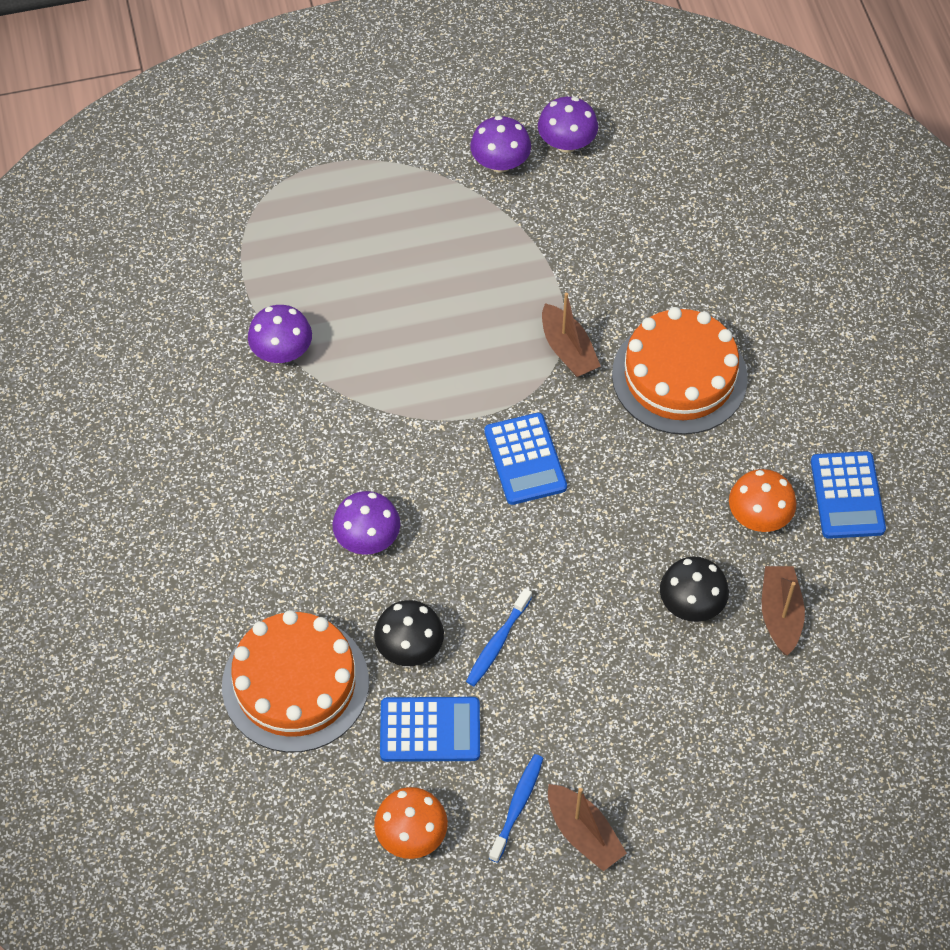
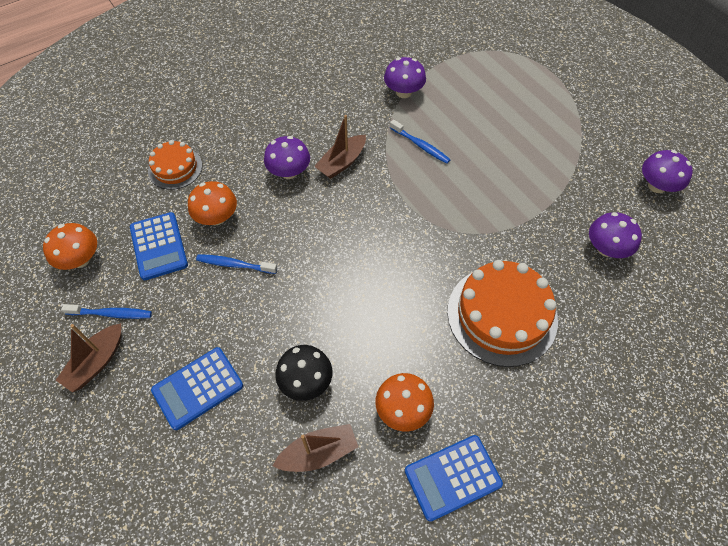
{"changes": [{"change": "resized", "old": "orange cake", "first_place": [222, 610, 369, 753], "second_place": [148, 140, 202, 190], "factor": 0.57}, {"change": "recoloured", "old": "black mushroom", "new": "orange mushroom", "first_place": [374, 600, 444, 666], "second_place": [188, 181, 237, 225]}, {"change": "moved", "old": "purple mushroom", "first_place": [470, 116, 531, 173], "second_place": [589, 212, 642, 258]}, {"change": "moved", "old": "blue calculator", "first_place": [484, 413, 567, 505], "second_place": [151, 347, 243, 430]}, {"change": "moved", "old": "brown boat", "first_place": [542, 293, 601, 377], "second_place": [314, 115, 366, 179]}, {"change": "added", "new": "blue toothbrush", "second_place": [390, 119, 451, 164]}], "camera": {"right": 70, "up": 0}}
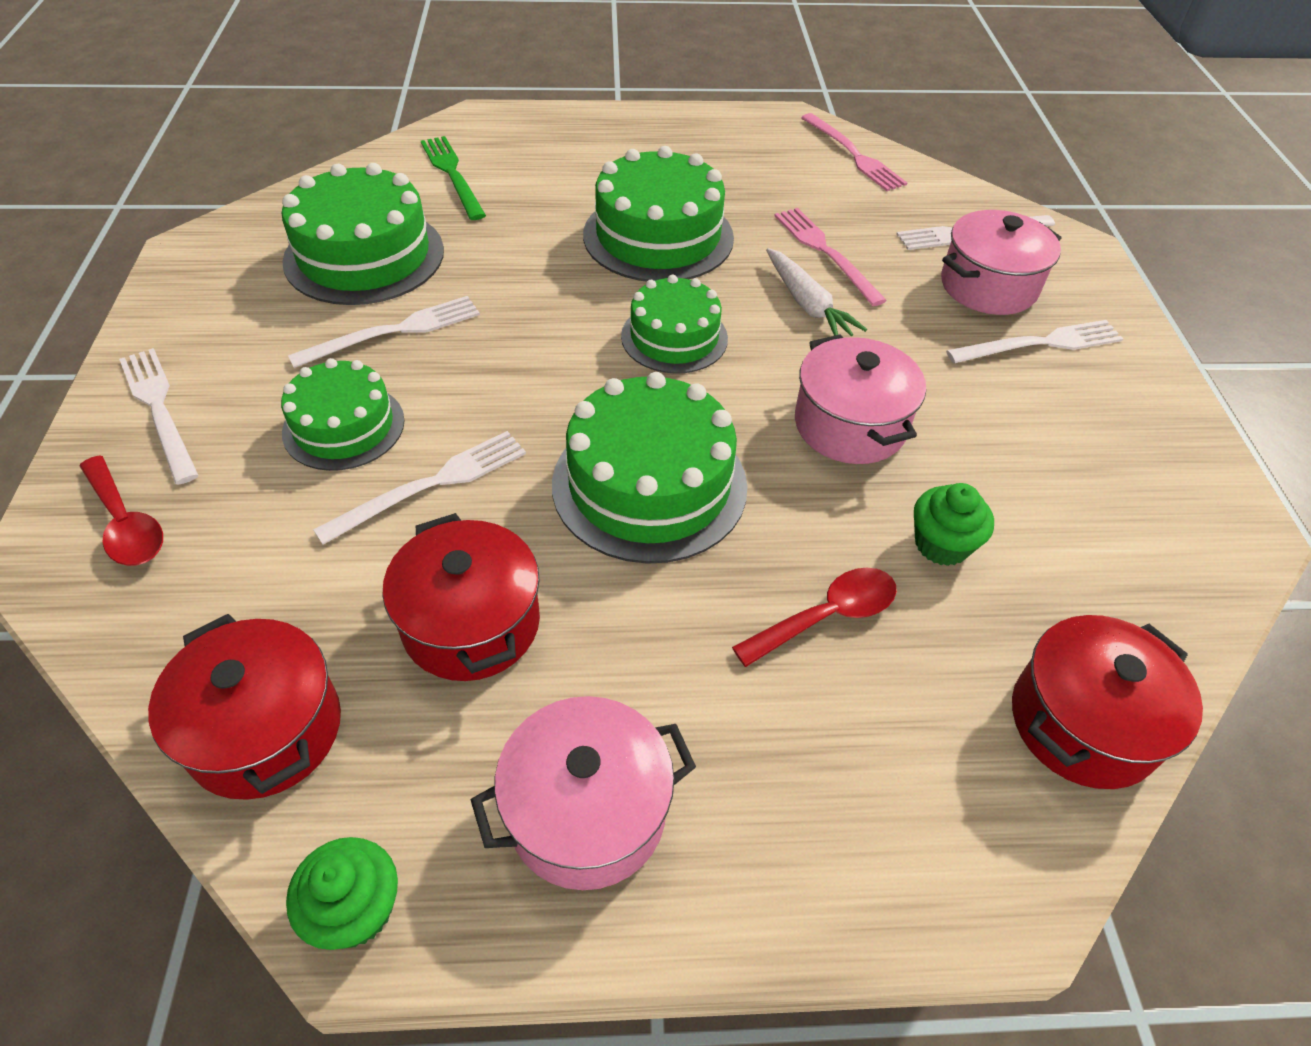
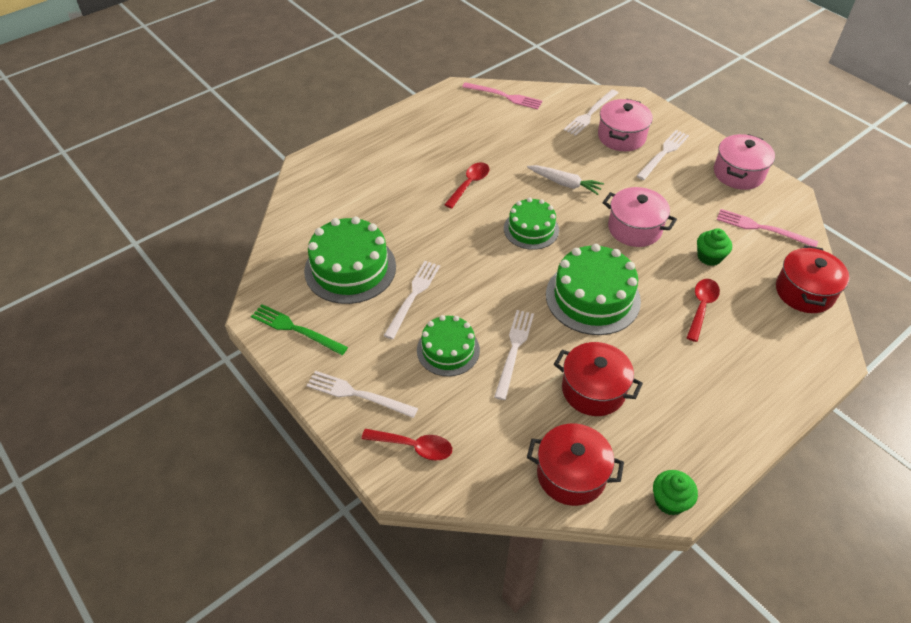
{"changes": [{"change": "moved", "old": "green fork", "first_place": [421, 136, 486, 220], "second_place": [251, 304, 348, 355]}, {"change": "moved", "old": "pink pot", "first_place": [471, 696, 696, 890], "second_place": [714, 134, 775, 190]}, {"change": "replaced", "old": "green cake", "new": "red spoon", "first_place": [583, 146, 734, 282], "second_place": [444, 162, 489, 209]}, {"change": "moved", "old": "pink fork", "first_place": [774, 208, 887, 306], "second_place": [716, 209, 818, 247]}], "camera": {"right": -35, "up": 0}}
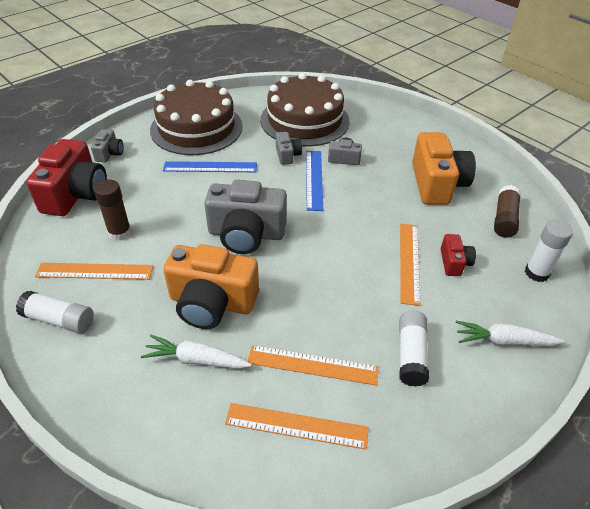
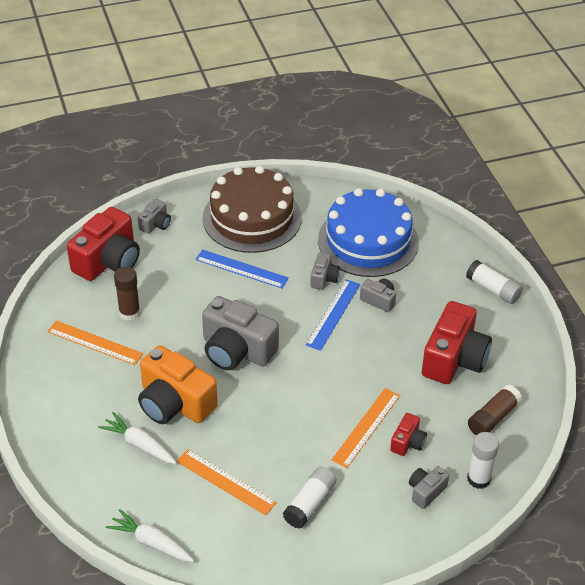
{"changes": [{"change": "moved", "old": "white glue stick", "first_place": [16, 291, 94, 334], "second_place": [466, 260, 523, 304]}, {"change": "removed", "old": "orange ruler", "first_place": [225, 403, 369, 450]}, {"change": "recoloured", "old": "brown cake", "new": "blue cake", "first_place": [260, 73, 350, 147], "second_place": [318, 188, 419, 277]}, {"change": "recoloured", "old": "orange camera", "new": "red camera", "first_place": [412, 132, 476, 205], "second_place": [422, 301, 492, 384]}, {"change": "moved", "old": "white carrot", "first_place": [455, 321, 565, 346], "second_place": [106, 509, 194, 562]}, {"change": "added", "new": "grey camera", "second_place": [409, 466, 449, 509]}], "camera": {"right": 25, "up": 0}}
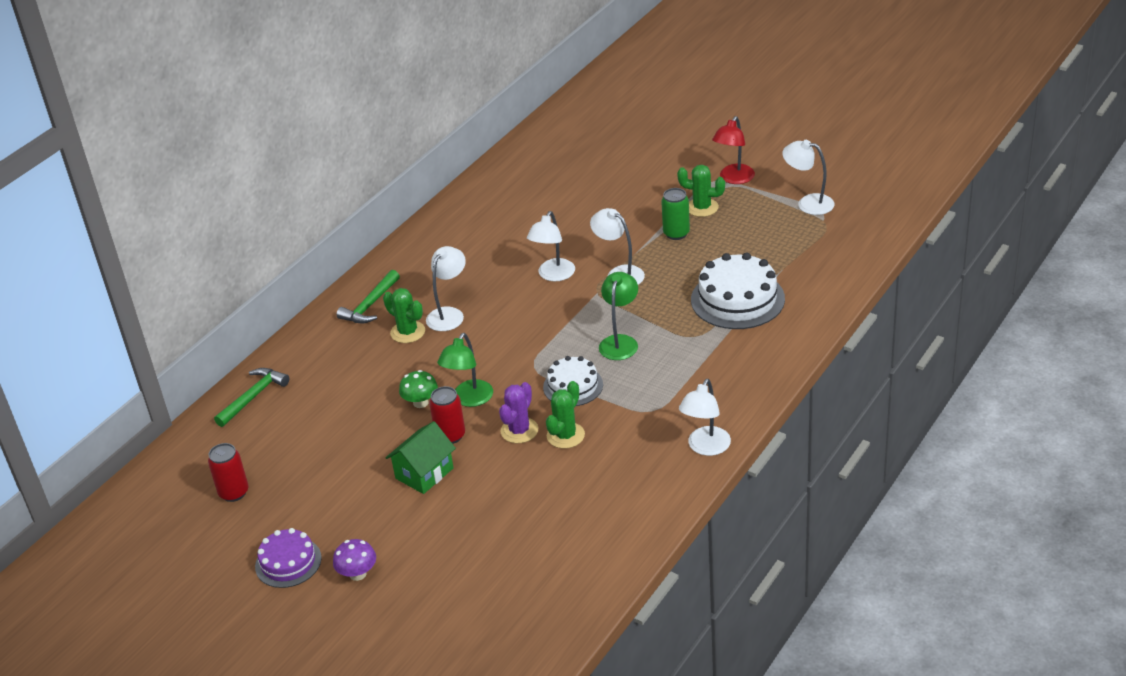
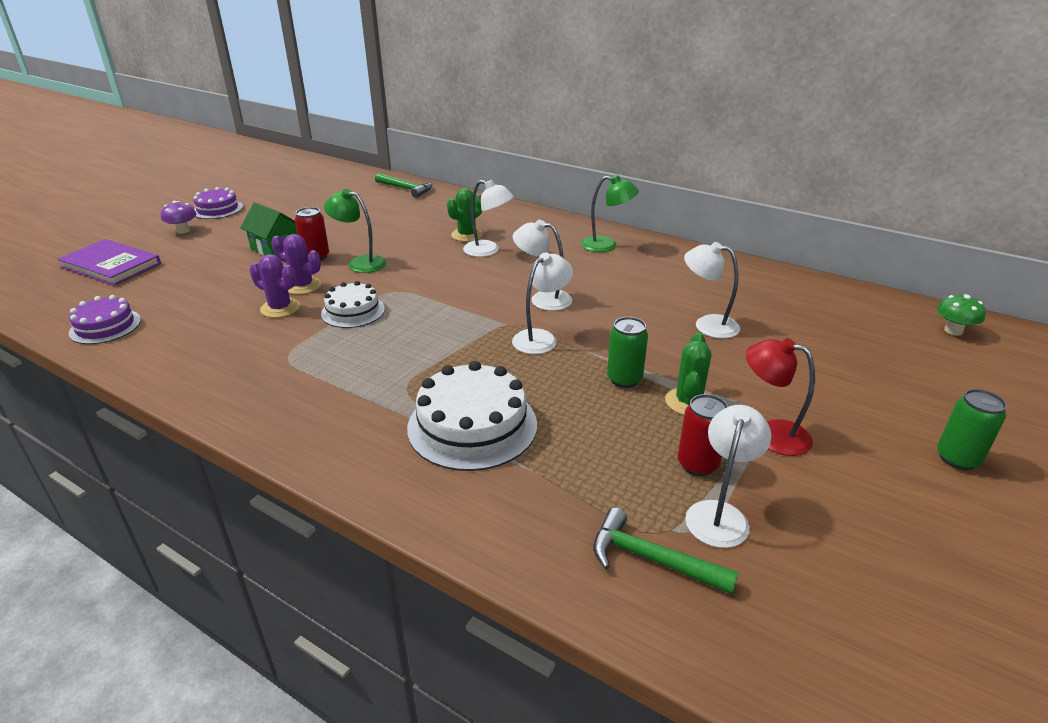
{"changes": [{"change": "moved", "old": "red can", "first_place": [208, 443, 248, 502], "second_place": [677, 394, 728, 476]}, {"change": "moved", "old": "green hammer", "first_place": [337, 270, 400, 323], "second_place": [593, 508, 739, 594]}, {"change": "moved", "old": "green mushroom", "first_place": [399, 370, 438, 408], "second_place": [937, 294, 986, 335]}, {"change": "recoloured", "old": "green cactus", "new": "purple cactus", "first_place": [546, 381, 585, 449], "second_place": [249, 254, 300, 318]}, {"change": "moved", "old": "green lamp", "first_place": [599, 272, 638, 360], "second_place": [581, 175, 639, 252]}, {"change": "moved", "old": "white lamp", "first_place": [679, 379, 731, 456], "second_place": [684, 242, 740, 339]}, {"change": "added", "new": "purple book", "second_place": [57, 239, 161, 286]}, {"change": "added", "new": "purple cake", "second_place": [69, 295, 141, 344]}, {"change": "added", "new": "green can", "second_place": [937, 389, 1007, 470]}], "camera": {"right": 85, "up": -5}}
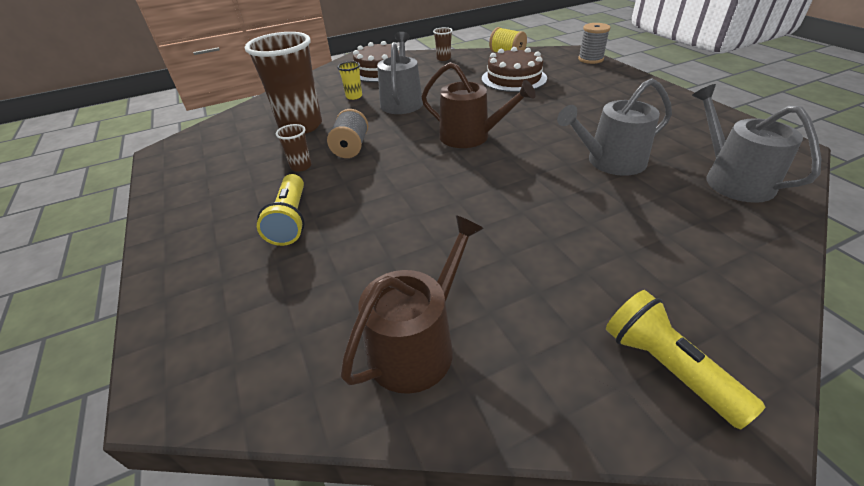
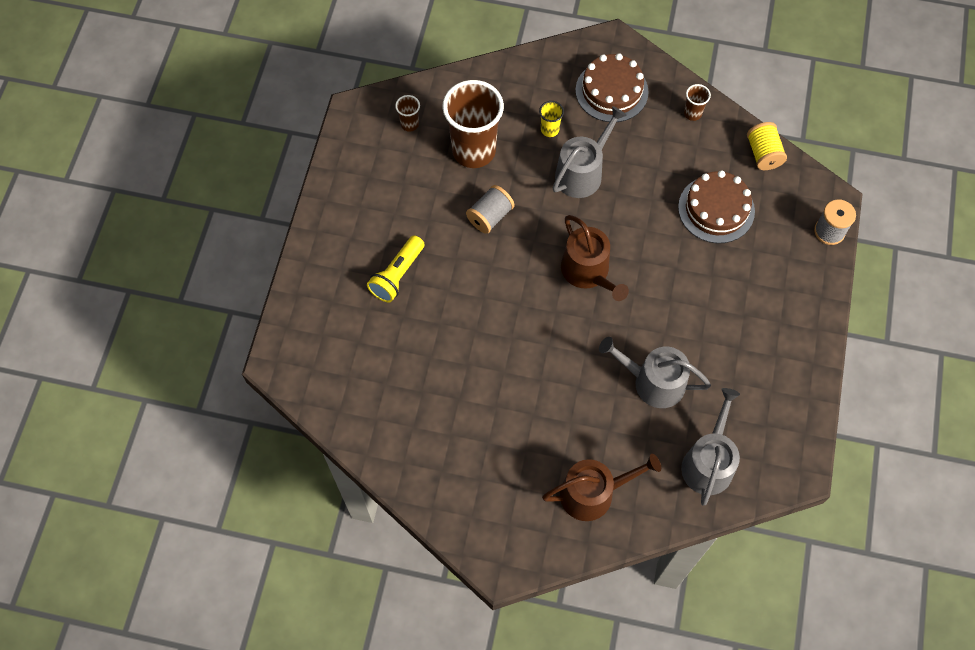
{"changes": [{"change": "moved", "old": "brown cup", "first_place": [276, 124, 311, 172], "second_place": [395, 95, 420, 132]}, {"change": "moved", "old": "brown watering can", "first_place": [340, 215, 484, 394], "second_place": [542, 454, 661, 521]}, {"change": "removed", "old": "yellow flashlight", "first_place": [606, 290, 765, 429]}], "camera": {"right": 35, "up": 25}}
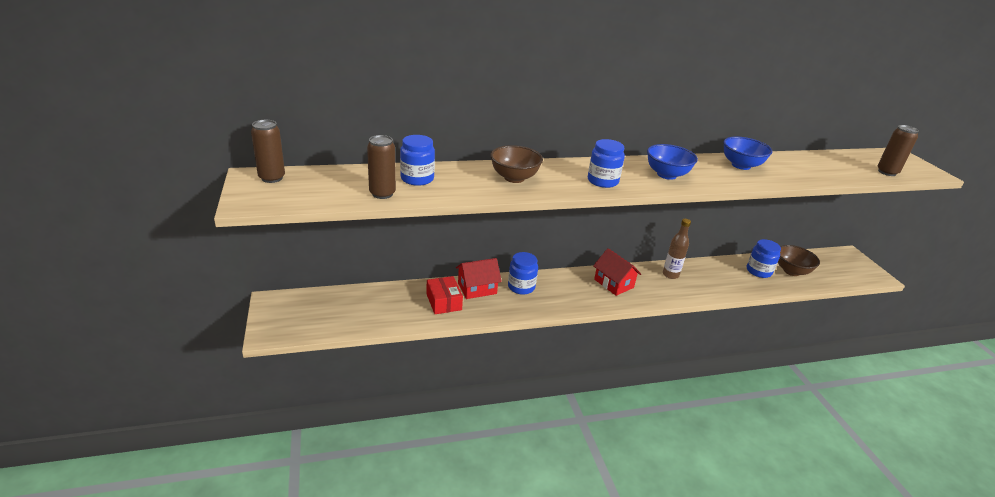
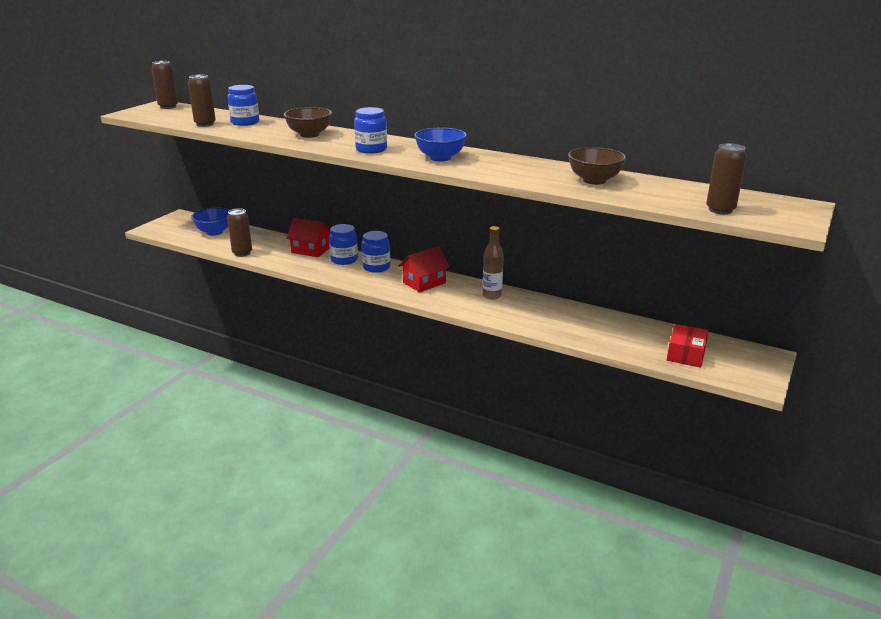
{"changes": [{"change": "moved", "old": "red box", "first_place": [426, 276, 463, 314], "second_place": [667, 324, 709, 368]}, {"change": "turned", "old": "red house", "first_place": [593, 248, 641, 296], "second_place": [399, 246, 450, 292], "degrees": 45}, {"change": "moved", "old": "blue bowl", "first_place": [723, 136, 772, 170], "second_place": [191, 208, 230, 236]}, {"change": "moved", "old": "blue jar", "first_place": [747, 239, 781, 278], "second_place": [361, 231, 391, 273]}, {"change": "moved", "old": "brown bowl", "first_place": [778, 245, 820, 276], "second_place": [568, 147, 626, 185]}, {"change": "added", "new": "brown can", "second_place": [227, 209, 252, 257]}], "camera": {"right": 45, "up": -5}}
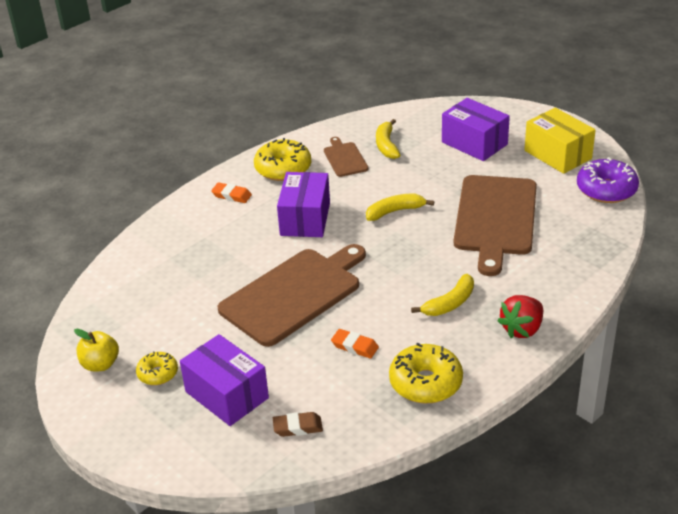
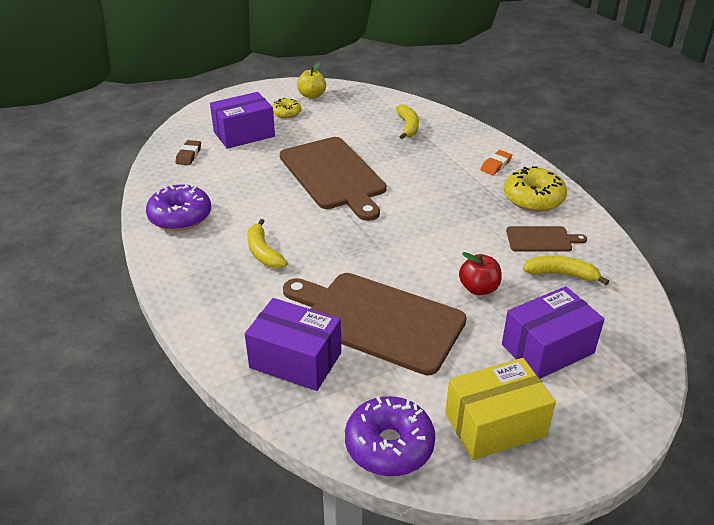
{"changes": [{"change": "moved", "old": "purple box", "first_place": [277, 172, 330, 237], "second_place": [245, 298, 341, 391]}, {"change": "removed", "old": "orange eraser", "first_place": [331, 329, 379, 359]}, {"change": "moved", "old": "yellow banana", "first_place": [366, 194, 434, 221], "second_place": [396, 104, 419, 139]}, {"change": "recoloured", "old": "yellow donut", "new": "purple donut", "first_place": [389, 343, 463, 404], "second_place": [146, 183, 211, 231]}, {"change": "removed", "old": "red strawberry", "first_place": [497, 295, 543, 338]}, {"change": "added", "new": "red apple", "second_place": [459, 252, 502, 295]}], "camera": {"right": 105, "up": 0}}
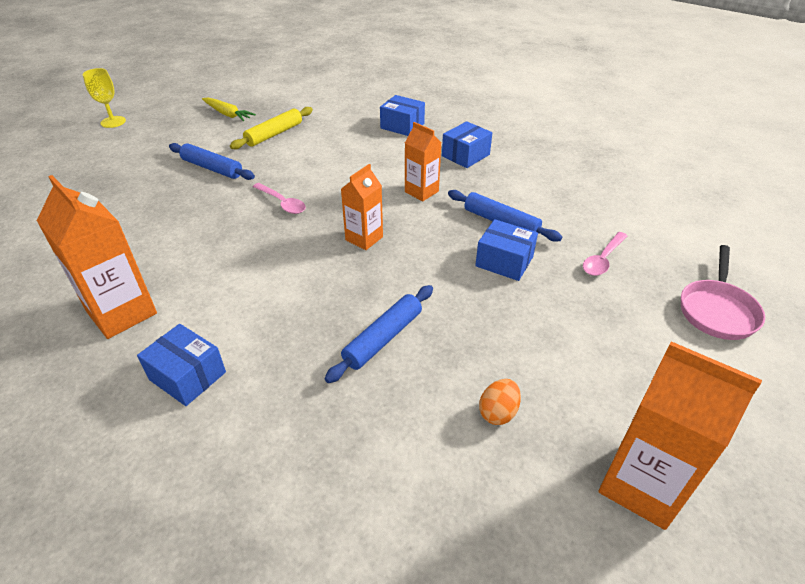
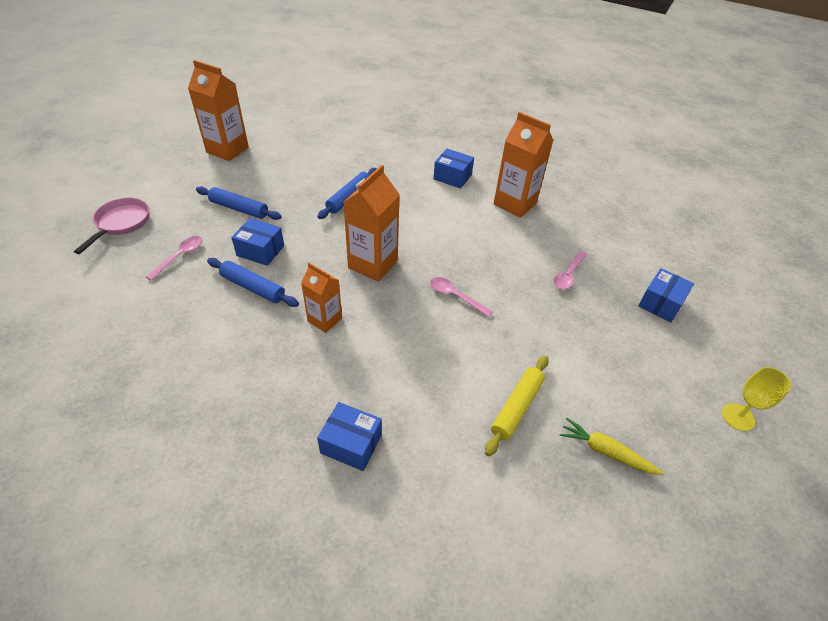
{"changes": [{"change": "moved", "old": "blue rolling pin", "first_place": [169, 143, 255, 180], "second_place": [196, 186, 282, 220]}, {"change": "resized", "old": "orange carton", "first_place": [341, 164, 383, 250], "second_place": [343, 165, 400, 282], "factor": 1.63}, {"change": "moved", "old": "blue box", "first_place": [442, 121, 492, 168], "second_place": [638, 268, 694, 322]}, {"change": "removed", "old": "orange egg", "first_place": [479, 379, 521, 425]}, {"change": "added", "new": "pink spoon", "second_place": [554, 251, 587, 289]}], "camera": {"right": 170, "up": 5}}
